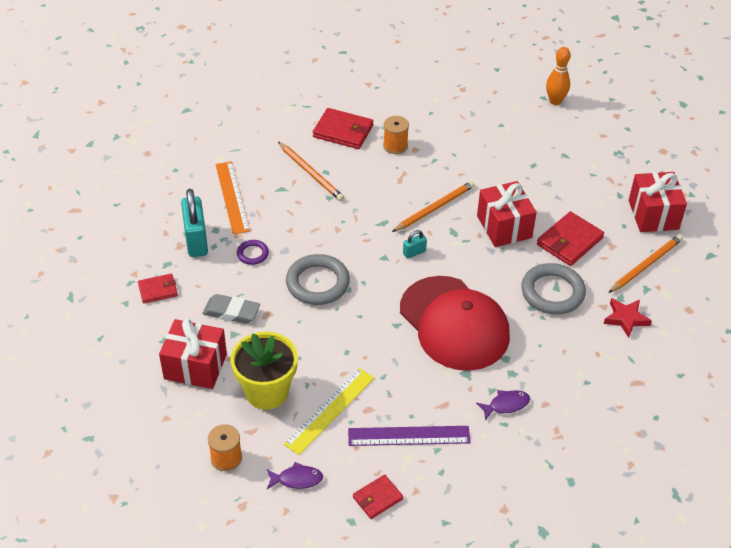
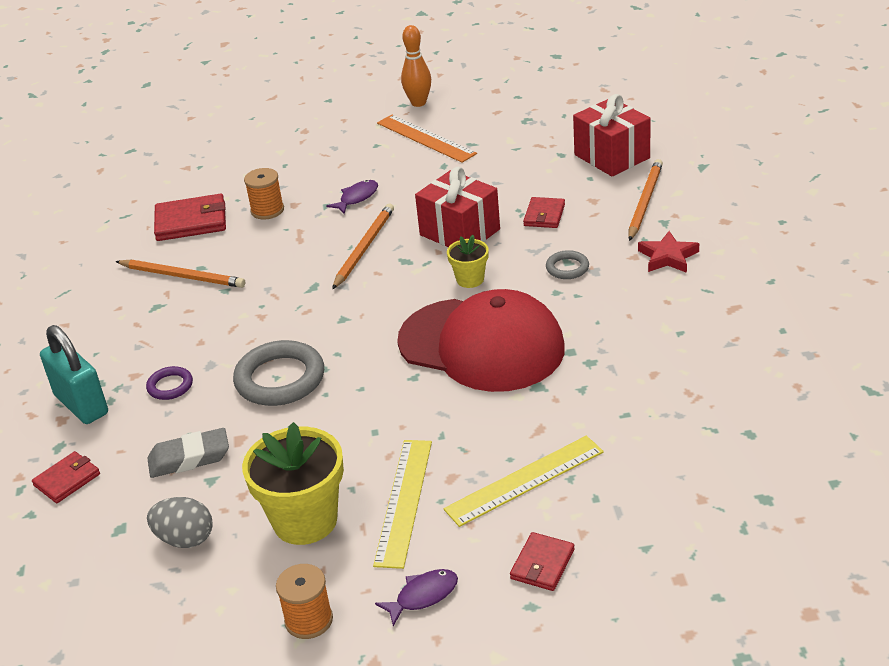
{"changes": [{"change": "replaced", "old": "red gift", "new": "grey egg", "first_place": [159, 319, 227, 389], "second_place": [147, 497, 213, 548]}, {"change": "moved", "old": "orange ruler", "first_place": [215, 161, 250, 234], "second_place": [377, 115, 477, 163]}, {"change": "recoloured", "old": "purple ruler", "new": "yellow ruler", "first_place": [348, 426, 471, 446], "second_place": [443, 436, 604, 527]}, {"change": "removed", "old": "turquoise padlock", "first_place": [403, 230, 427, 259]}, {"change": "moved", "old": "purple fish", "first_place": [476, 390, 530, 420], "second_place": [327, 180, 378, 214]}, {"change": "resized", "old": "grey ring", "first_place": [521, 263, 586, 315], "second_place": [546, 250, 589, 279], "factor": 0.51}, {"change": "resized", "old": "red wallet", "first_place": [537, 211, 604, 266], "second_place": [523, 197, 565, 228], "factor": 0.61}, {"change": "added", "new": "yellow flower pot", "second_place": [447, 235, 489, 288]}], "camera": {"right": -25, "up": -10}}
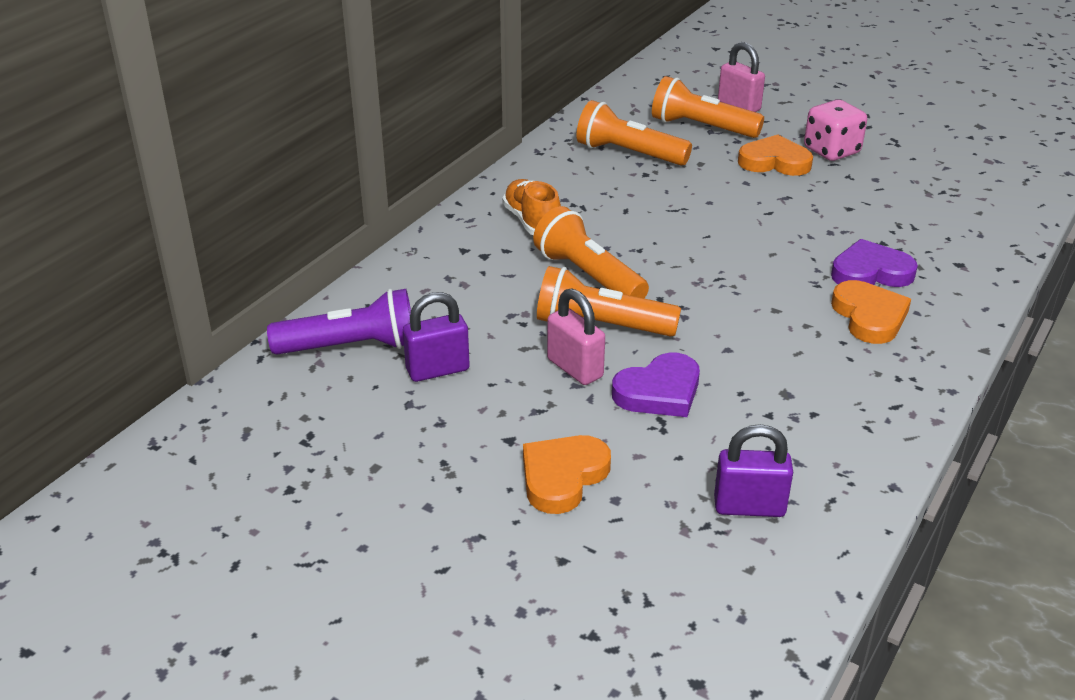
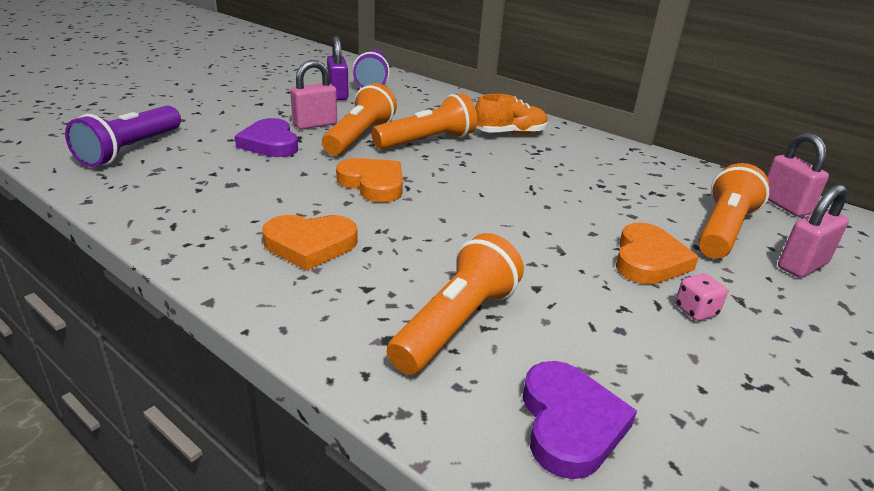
{"changes": [{"change": "moved", "old": "orange heart", "first_place": [523, 435, 611, 514], "second_place": [336, 158, 403, 203]}, {"change": "moved", "old": "orange flashlight", "first_place": [576, 100, 692, 165], "second_place": [387, 233, 524, 375]}, {"change": "replaced", "old": "purple padlock", "new": "purple flashlight", "first_place": [714, 424, 793, 517], "second_place": [65, 105, 181, 167]}, {"change": "resized", "old": "pink dice", "first_place": [804, 100, 867, 161], "second_place": [675, 273, 728, 321], "factor": 0.53}, {"change": "moved", "old": "purple heart", "first_place": [831, 239, 918, 287], "second_place": [522, 361, 637, 479]}, {"change": "added", "new": "pink padlock", "second_place": [767, 133, 829, 217]}], "camera": {"right": 95, "up": -5}}
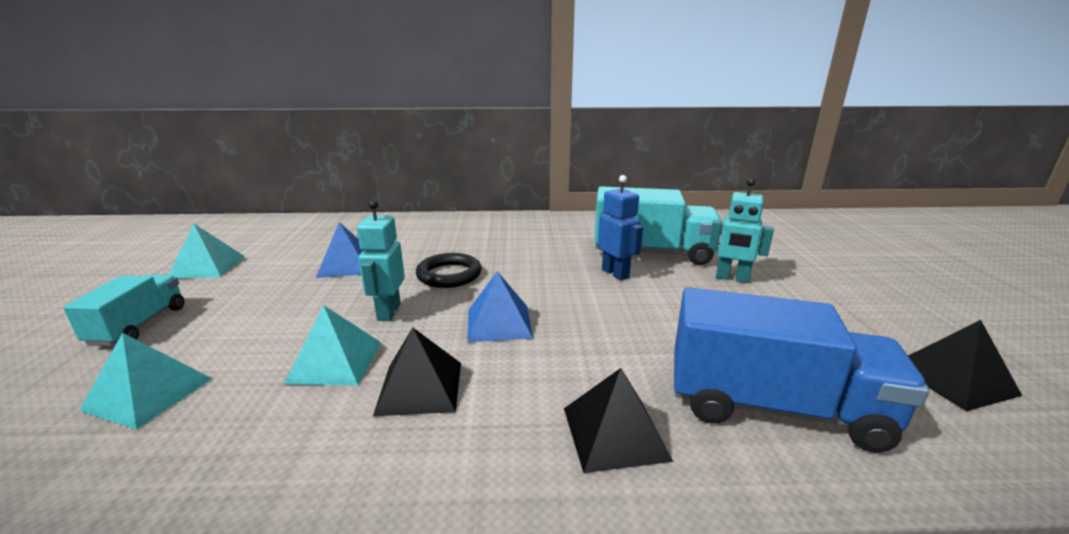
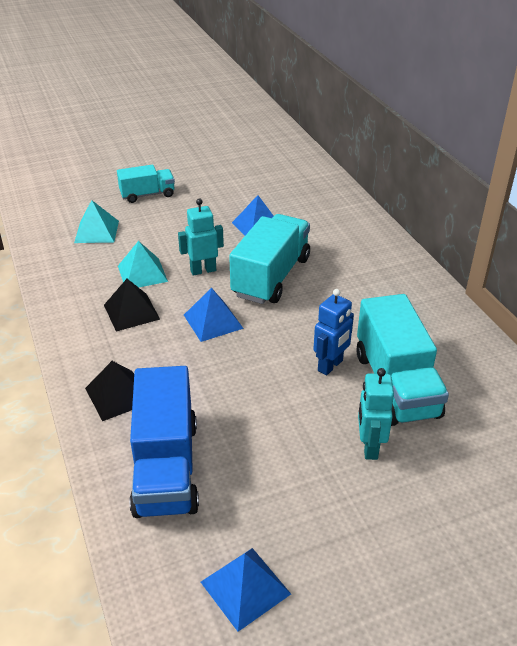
{"changes": [{"change": "removed", "old": "turquoise pyramid", "first_place": [169, 224, 245, 279]}, {"change": "replaced", "old": "black ring", "new": "turquoise truck", "first_place": [416, 253, 482, 288], "second_place": [229, 214, 310, 304]}, {"change": "recoloured", "old": "black pyramid", "new": "blue pyramid", "first_place": [908, 320, 1022, 411], "second_place": [201, 548, 291, 632]}], "camera": {"right": 70, "up": 15}}
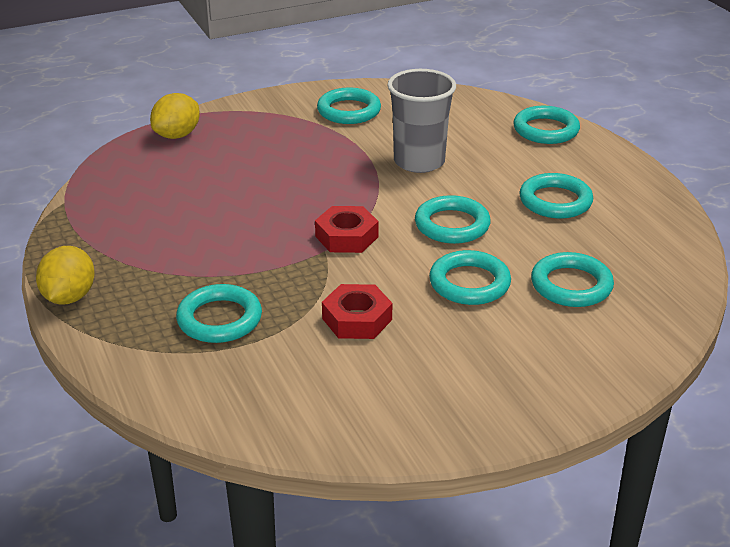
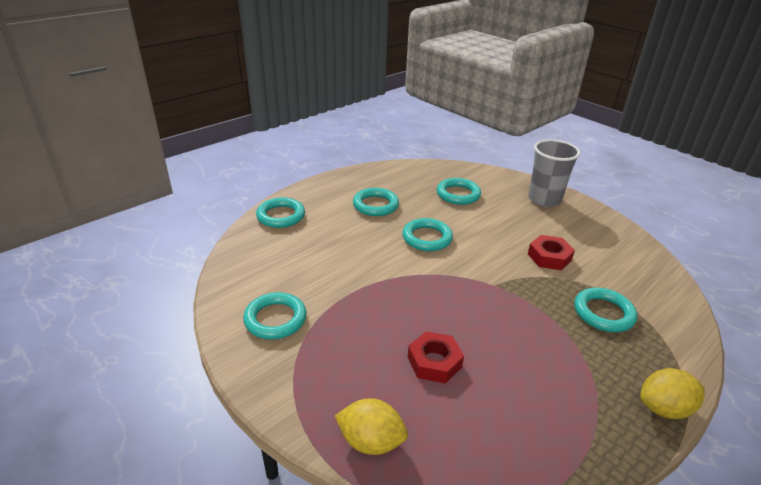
{"changes": [{"change": "moved", "old": "red nut", "first_place": [315, 206, 379, 253], "second_place": [408, 331, 464, 383]}, {"change": "moved", "old": "grey cup", "first_place": [387, 69, 456, 173], "second_place": [528, 139, 580, 207]}, {"change": "removed", "old": "turquoise ring", "first_place": [429, 250, 511, 305]}], "camera": {"right": -110, "up": 0}}
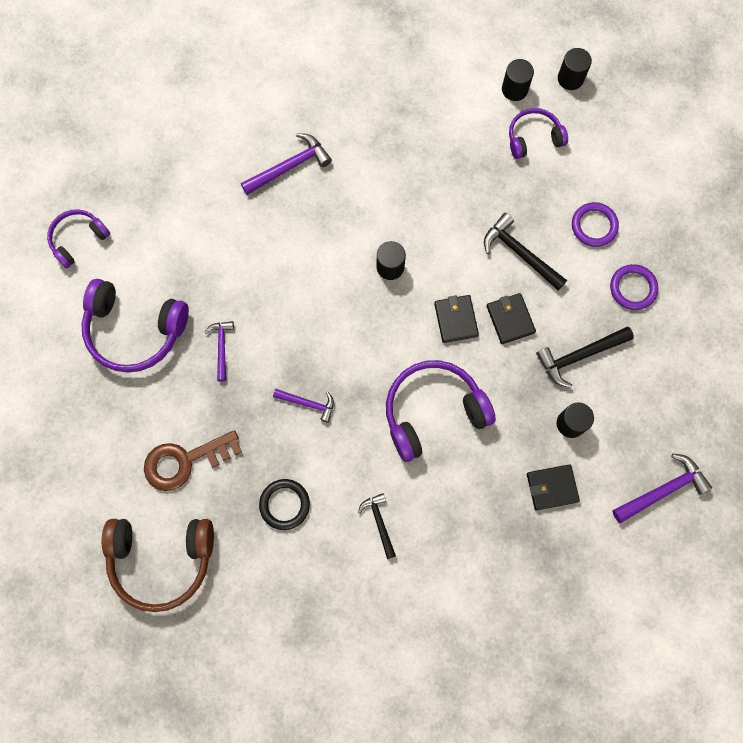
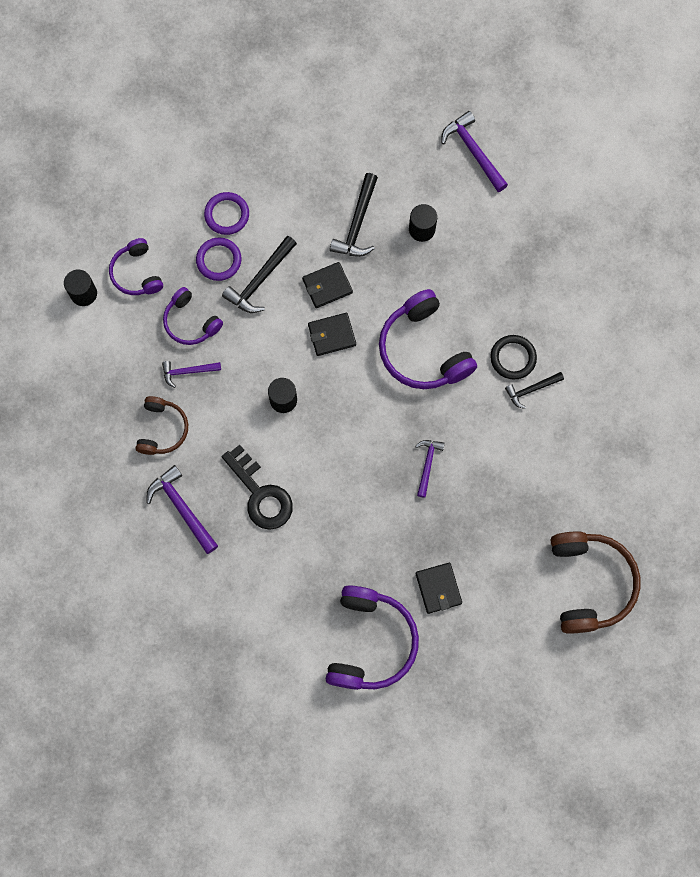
{"changes": [{"change": "moved", "old": "purple headphones", "first_place": [47, 209, 110, 268], "second_place": [163, 287, 223, 345]}, {"change": "removed", "old": "brown key", "first_place": [144, 430, 242, 491]}, {"change": "moved", "old": "purple hammer", "first_place": [205, 321, 234, 382], "second_place": [162, 361, 221, 388]}, {"change": "moved", "old": "black ring", "first_place": [259, 479, 310, 530], "second_place": [490, 335, 537, 380]}, {"change": "moved", "old": "black wallet", "first_place": [527, 464, 580, 510], "second_place": [416, 563, 462, 614]}, {"change": "turned", "old": "black hammer", "first_place": [536, 327, 634, 388], "second_place": [330, 173, 378, 257], "degrees": 45}, {"change": "removed", "old": "black cylinder", "first_place": [558, 48, 592, 90]}, {"change": "moved", "old": "purple ring", "first_place": [610, 264, 658, 310], "second_place": [196, 237, 242, 281]}, {"change": "added", "new": "brown headphones", "second_place": [136, 396, 188, 455]}, {"change": "added", "new": "black key", "second_place": [222, 445, 293, 530]}], "camera": {"right": -95, "up": 0}}
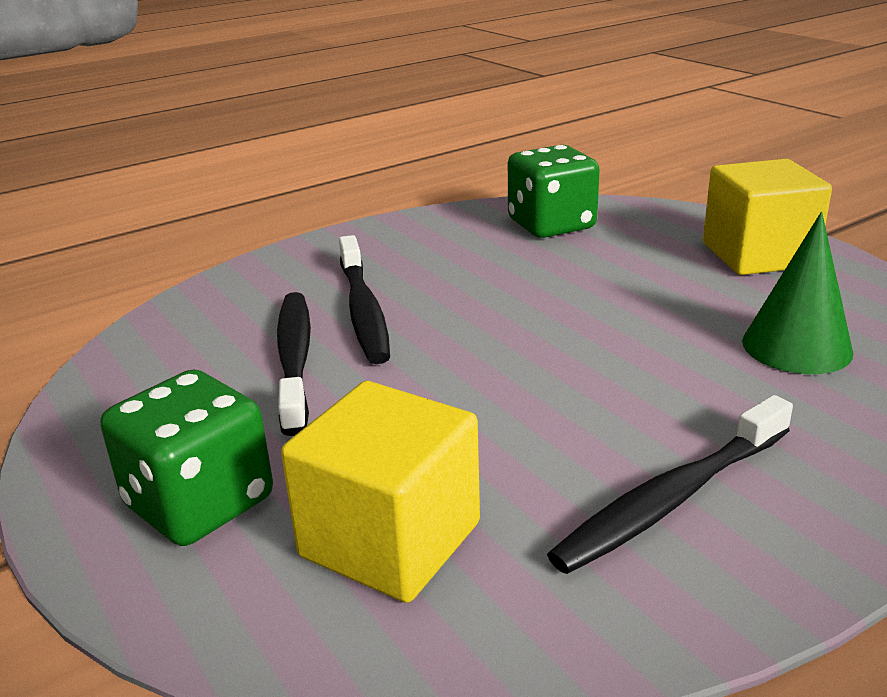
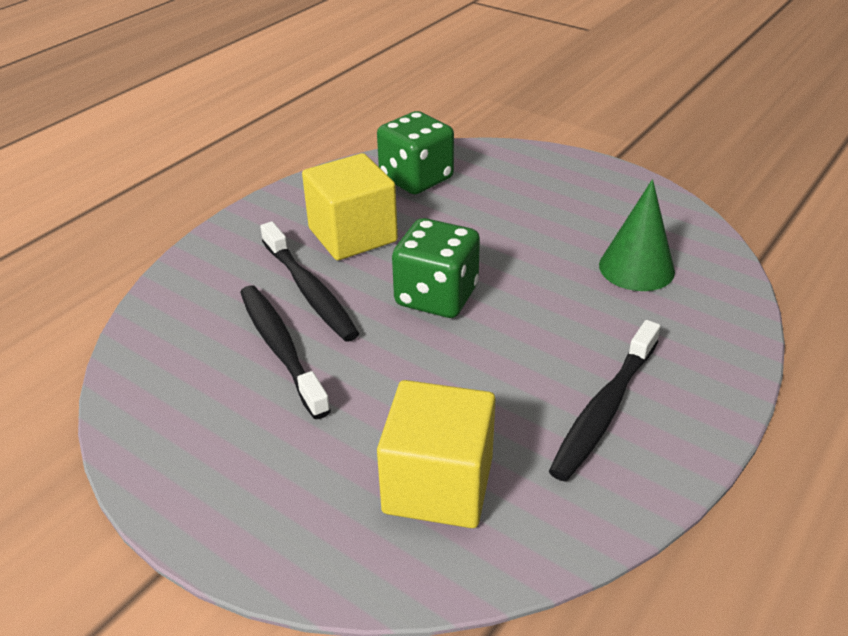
{"changes": [{"change": "moved", "old": "green dice", "first_place": [100, 369, 273, 546], "second_place": [392, 218, 480, 318]}, {"change": "moved", "old": "yellow cube", "first_place": [703, 159, 832, 275], "second_place": [302, 153, 398, 260]}], "camera": {"right": -20, "up": 10}}
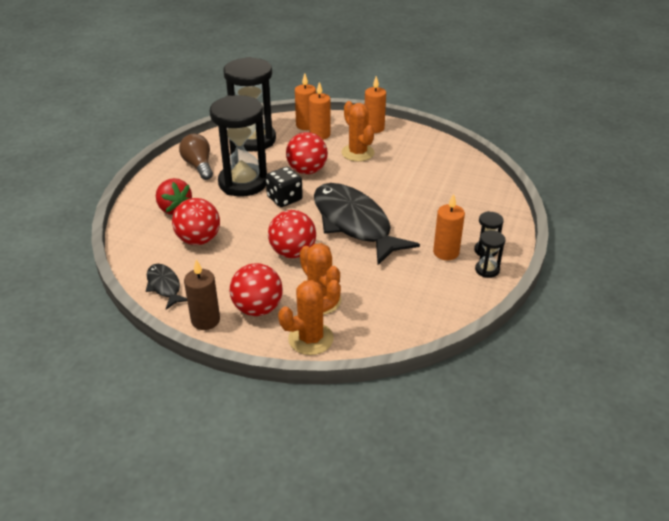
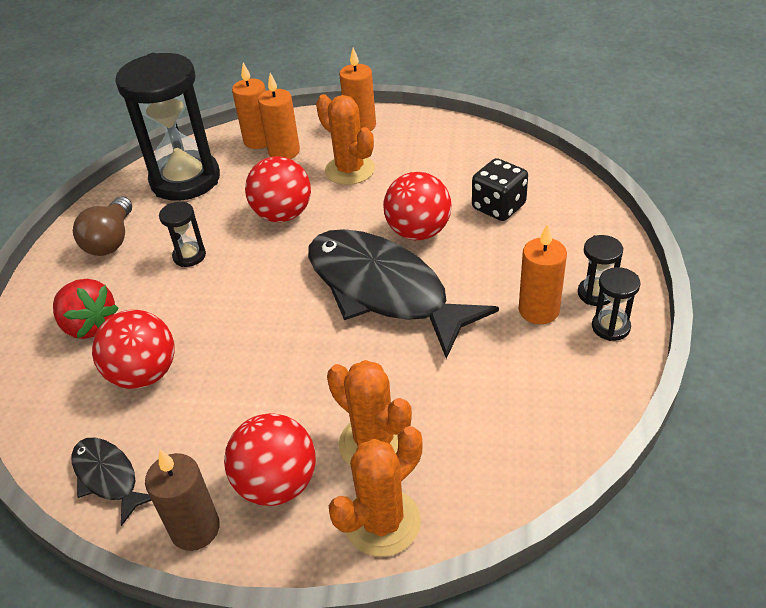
{"changes": [{"change": "turned", "old": "brown light bulb", "first_place": [179, 134, 213, 180], "second_place": [73, 196, 132, 256], "degrees": -135}, {"change": "resized", "old": "black hourglass", "first_place": [210, 95, 267, 197], "second_place": [159, 202, 206, 267], "factor": 0.42}, {"change": "moved", "old": "black dice", "first_place": [266, 167, 303, 207], "second_place": [472, 158, 528, 221]}, {"change": "moved", "old": "red ball", "first_place": [268, 210, 316, 258], "second_place": [383, 172, 452, 240]}], "camera": {"right": -10, "up": 5}}
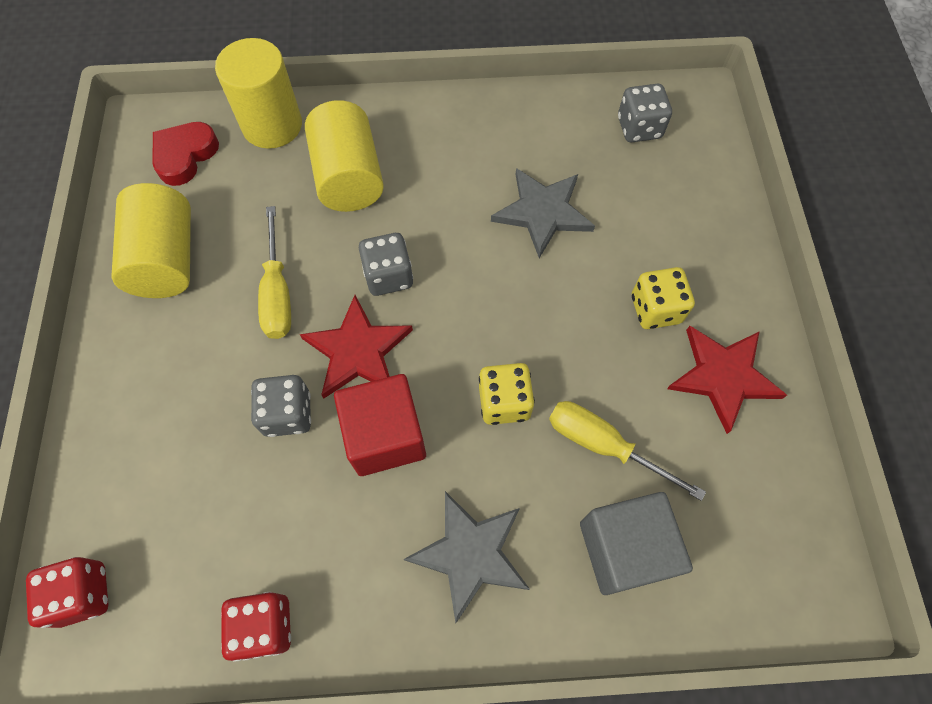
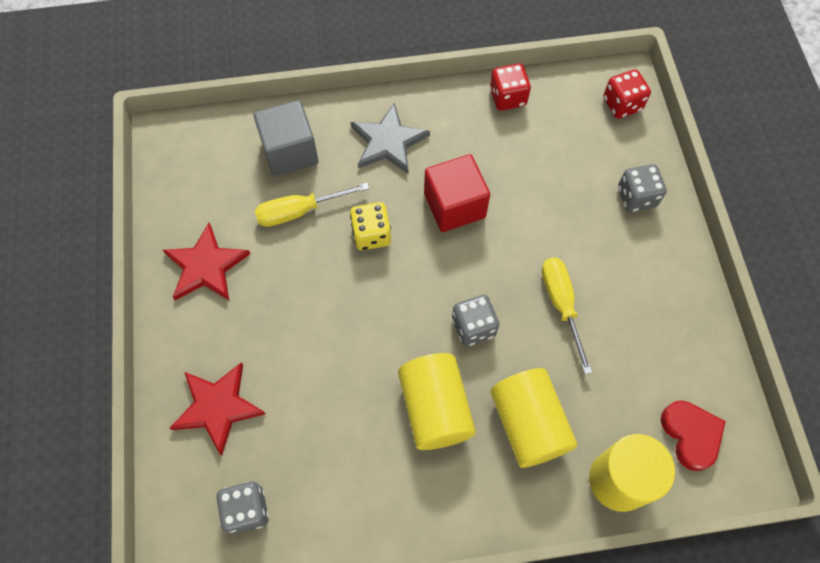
{"changes": [{"change": "moved", "old": "yellow cylinder", "first_place": [112, 183, 191, 298], "second_place": [398, 353, 476, 450]}, {"change": "turned", "old": "red heart", "first_place": [153, 122, 219, 186], "second_place": [661, 400, 726, 471], "degrees": -45}, {"change": "moved", "old": "grey dice", "first_place": [251, 375, 311, 437], "second_place": [618, 164, 667, 212]}, {"change": "moved", "old": "red star", "first_place": [300, 295, 413, 398], "second_place": [170, 362, 266, 456]}, {"change": "removed", "old": "grey star", "first_place": [491, 168, 595, 258]}, {"change": "turned", "old": "yellow screwdriver", "first_place": [549, 401, 706, 501], "second_place": [255, 183, 370, 227], "degrees": 135}, {"change": "removed", "old": "yellow dice", "first_place": [632, 267, 695, 329]}], "camera": {"right": 175, "up": 0}}
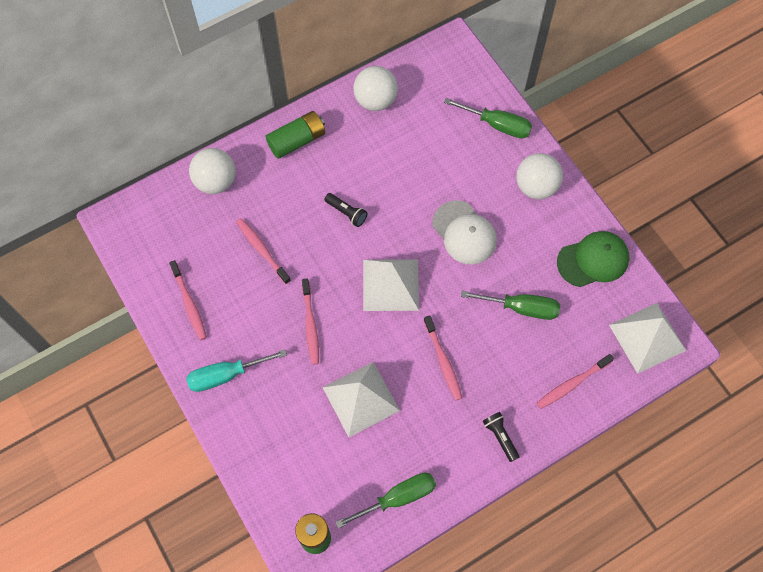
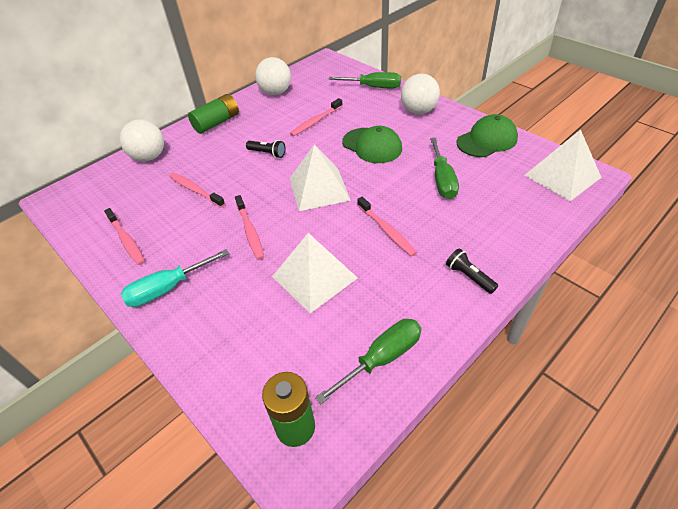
{"changes": [{"change": "recoloured", "old": "white cap", "new": "green cap", "first_place": [432, 200, 497, 264], "second_place": [342, 126, 402, 163]}, {"change": "turned", "old": "green screwdriver", "first_place": [461, 291, 560, 320], "second_place": [430, 138, 459, 199], "degrees": 90}, {"change": "moved", "old": "pink toothbrush", "first_place": [536, 354, 614, 409], "second_place": [290, 98, 343, 136]}], "camera": {"right": -10, "up": -20}}
